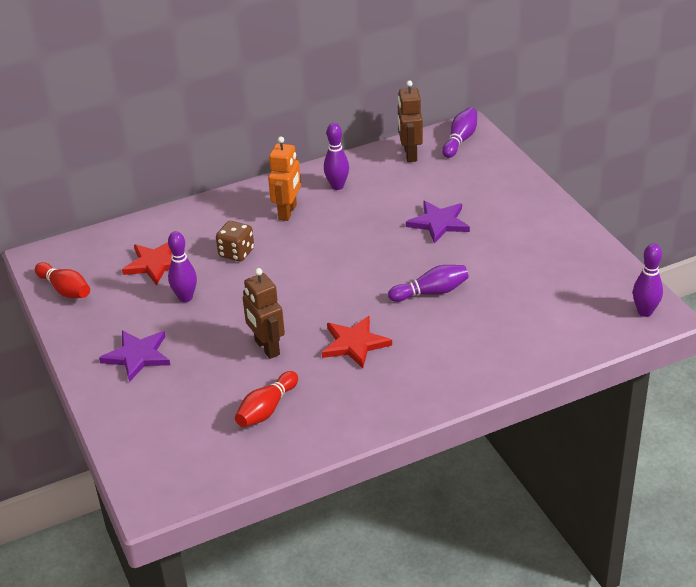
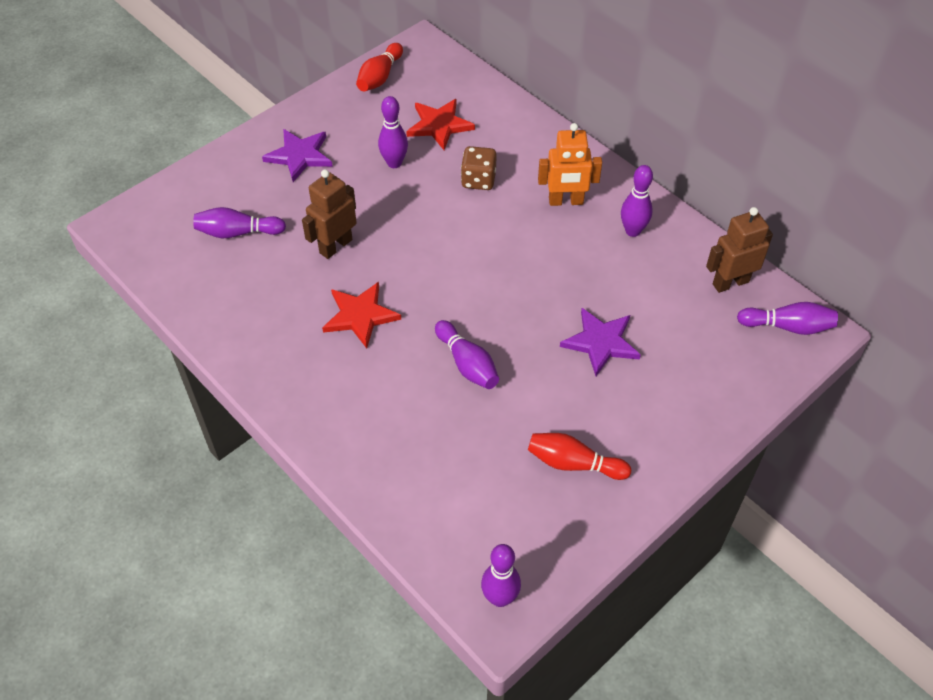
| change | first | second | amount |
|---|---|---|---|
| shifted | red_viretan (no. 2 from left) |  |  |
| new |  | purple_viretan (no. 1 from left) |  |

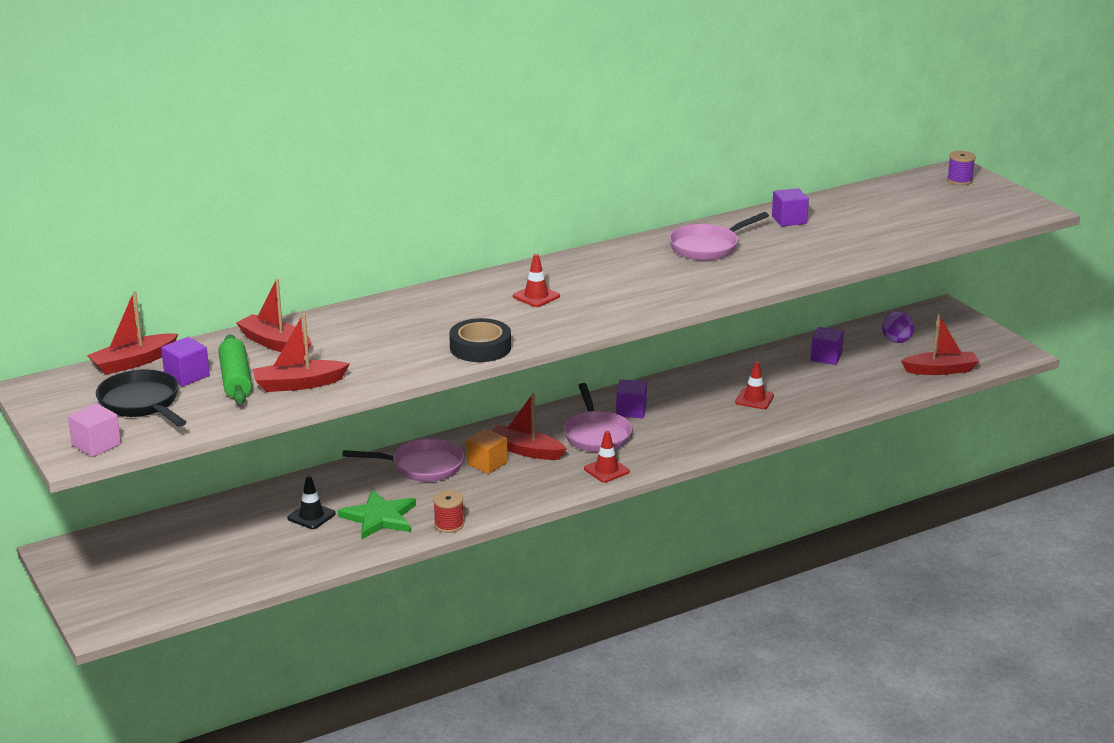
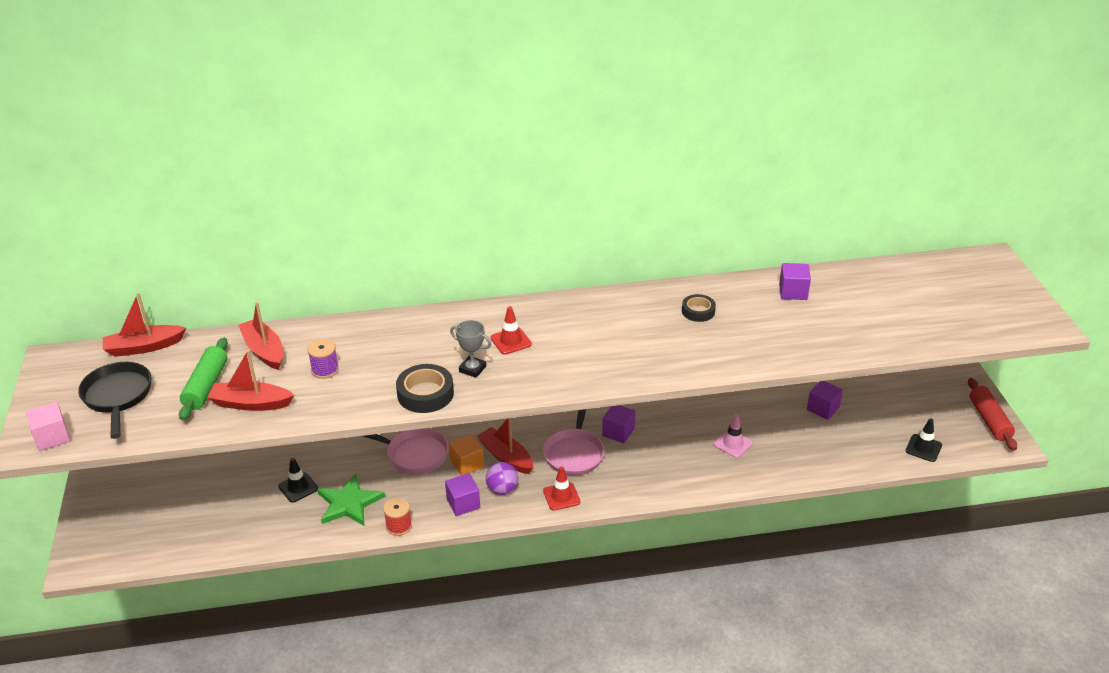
| change | first | second | amount |
|---|---|---|---|
| shifted | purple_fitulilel |  |  |
| swapped | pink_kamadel (no. 3 from left) | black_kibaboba (no. 2 from left) |  |
| shifted | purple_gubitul |  |  |
| swapped | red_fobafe (no. 5 from left) | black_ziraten (no. 2 from left) |  |
| shifted | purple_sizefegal (no. 1 from left) |  |  |
| repainted | red_ziraten (no. 3 from left) | pink_ziraten |  |
| new |  | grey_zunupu |  |
| new |  | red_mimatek |  |

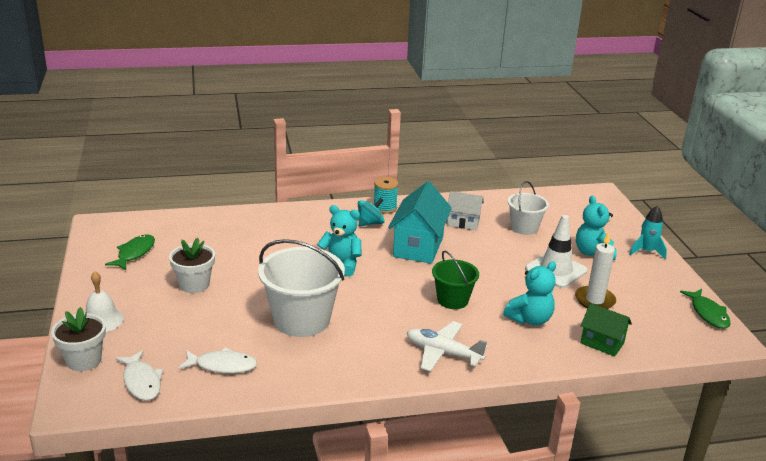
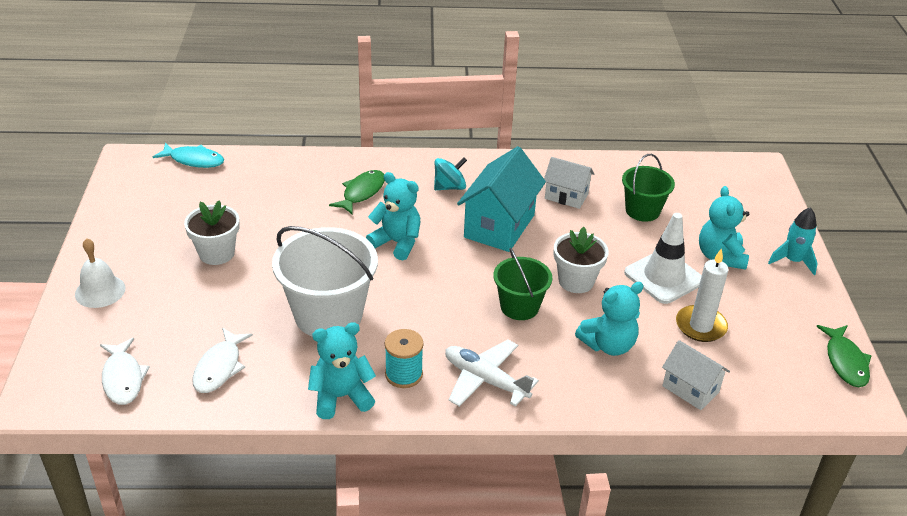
| change | first | second | amount |
|---|---|---|---|
| shifted | turquoise_fitulilel |  |  |
| repainted | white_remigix (no. 2 from left) | green_remigix (no. 2 from left) |  |
| shifted | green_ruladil (no. 1 from left) |  |  |
| repainted | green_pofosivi | white_pofosivi (no. 2 from left) |  |
| shifted | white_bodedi (no. 1 from left in the first image) | white_bodedi (no. 2 from left) |  |
| rotated | white_ruladil (no. 2 from left) |  | 90 degrees clockwise |
| new |  | turquoise_ruladil |  |
| new |  | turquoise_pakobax (no. 1 from left) |  |

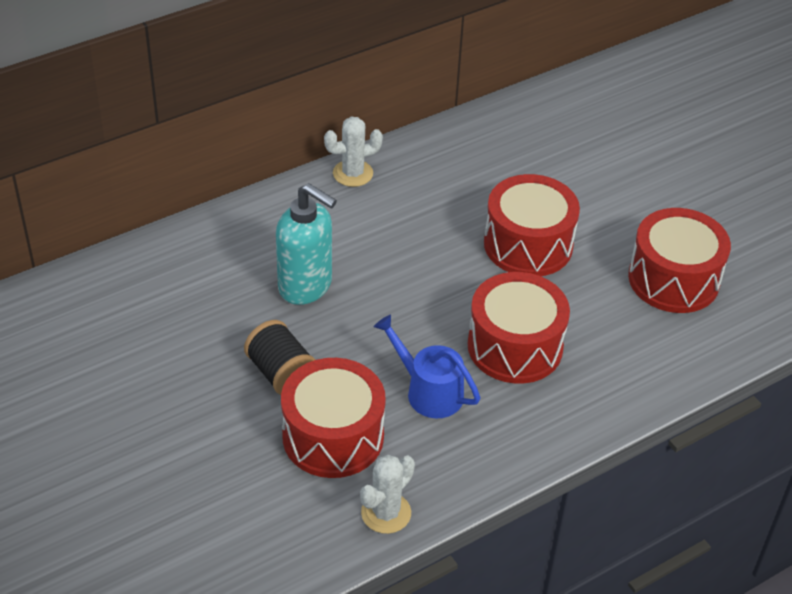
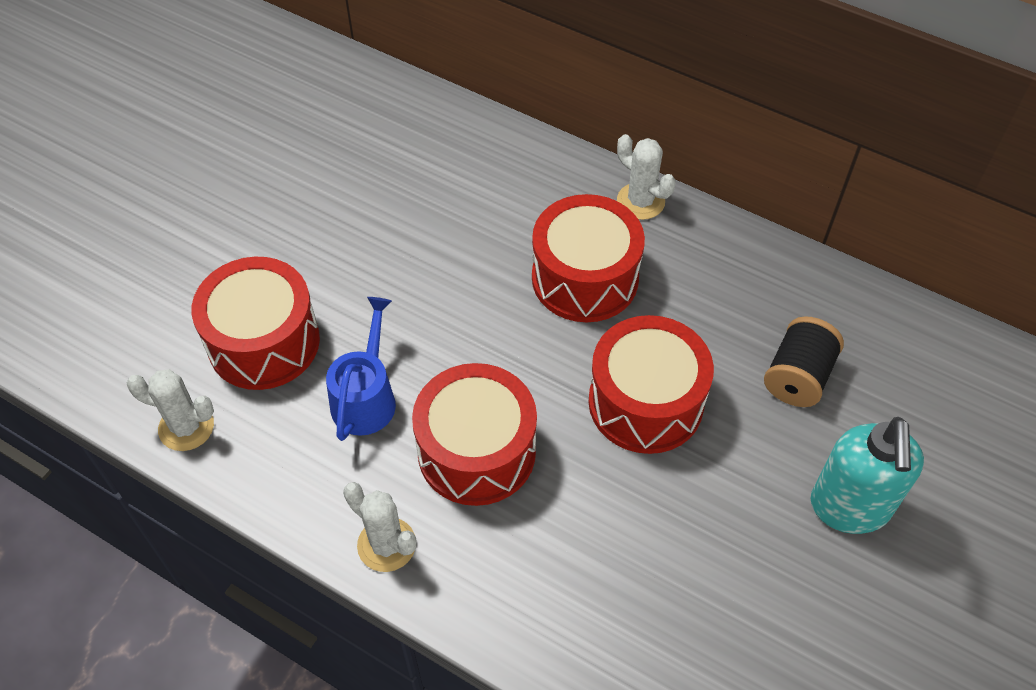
| change | first | second | amount |
|---|---|---|---|
| shifted | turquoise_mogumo |  |  |
| shifted | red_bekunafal (no. 4 from left in the first image) | red_bekunafal (no. 3 from left) |  |
| shifted | black_fitulilel |  |  |
| new |  | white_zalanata (no. 2 from left) |  |

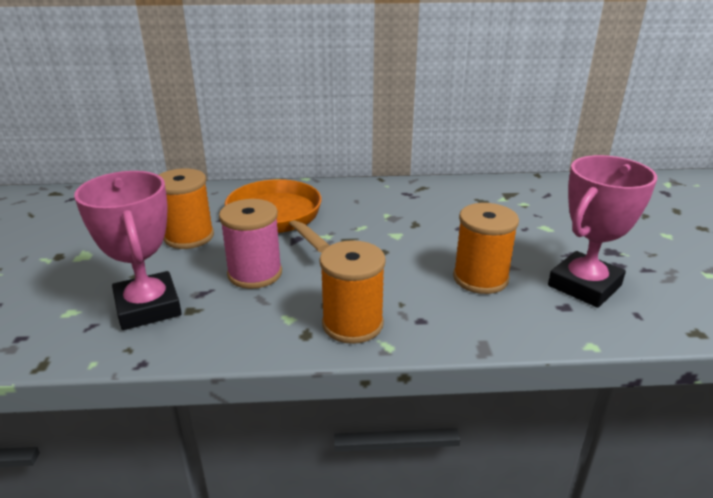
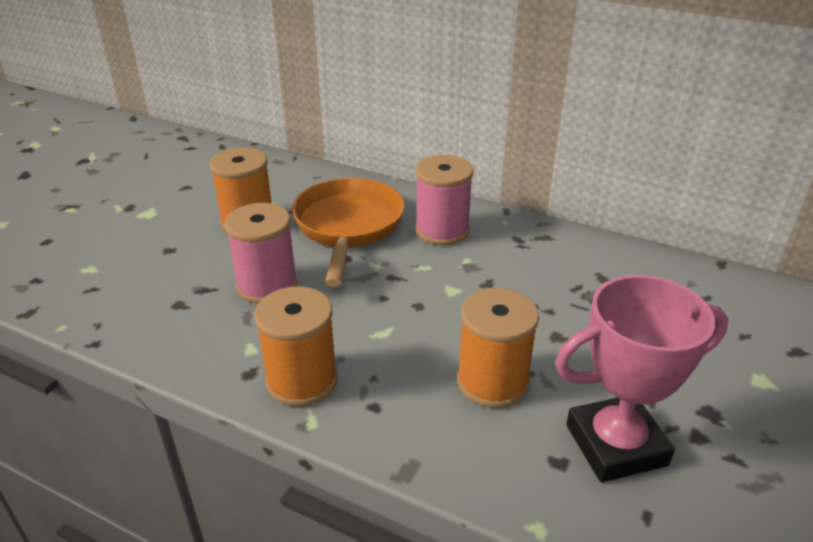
| change | first | second | amount |
|---|---|---|---|
| gone | pink_zunupu (no. 1 from left) |  |  |
| new |  | pink_fitulilel (no. 2 from left) |  |

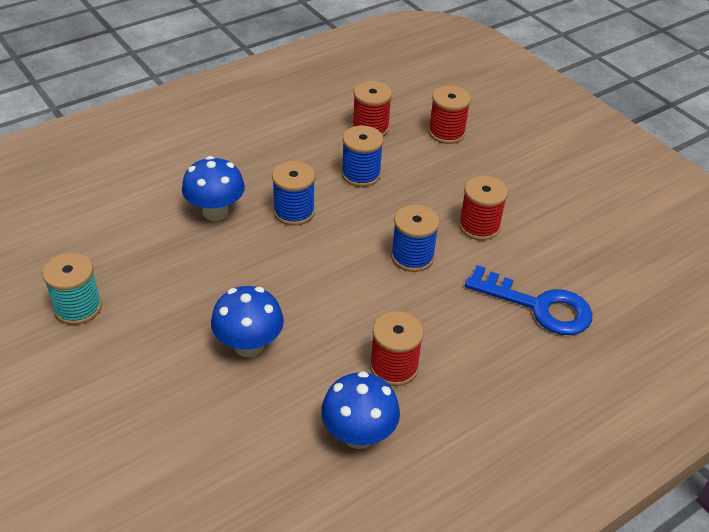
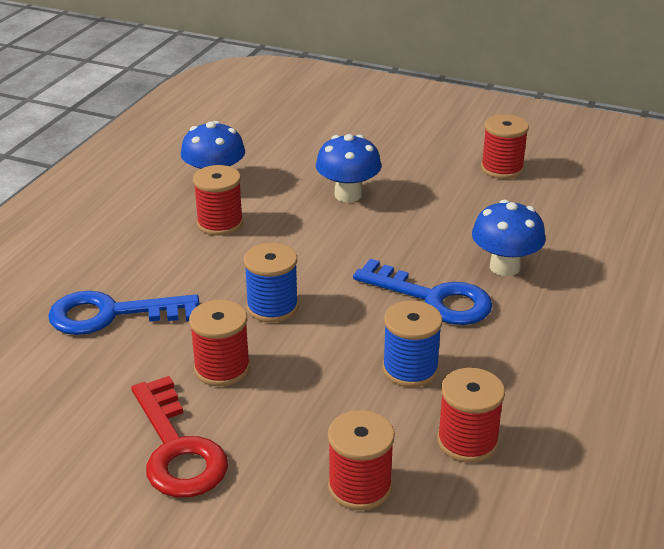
| change | first | second | amount |
|---|---|---|---|
| swapped | blue_fitulilel (no. 1 from left) | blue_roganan (no. 2 from left) |  |
| repainted | turquoise_fitulilel | red_fitulilel (no. 5 from left) |  |
| new |  | red_roganan |  |

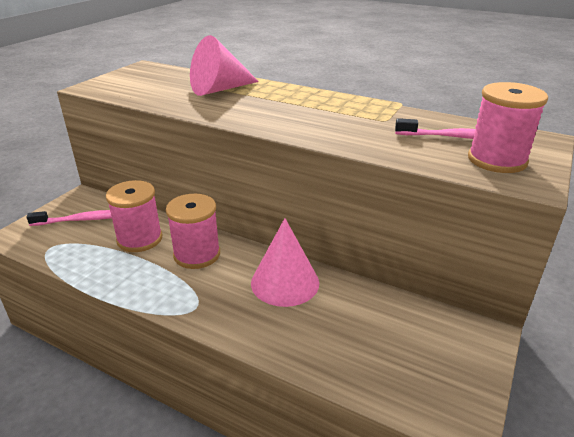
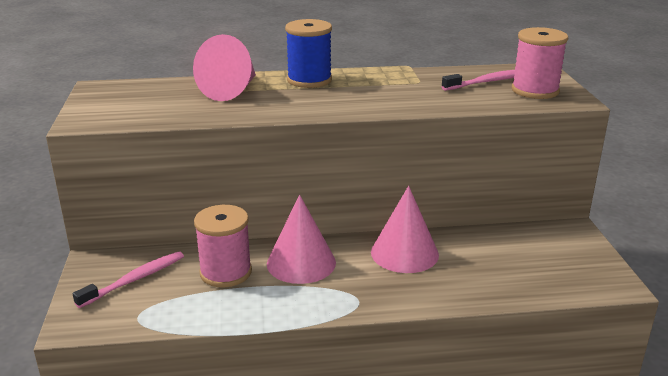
| change | first | second | amount |
|---|---|---|---|
| swapped | pink_fitulilel (no. 2 from left) | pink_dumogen (no. 2 from left) |  |
| new |  | blue_fitulilel |  |

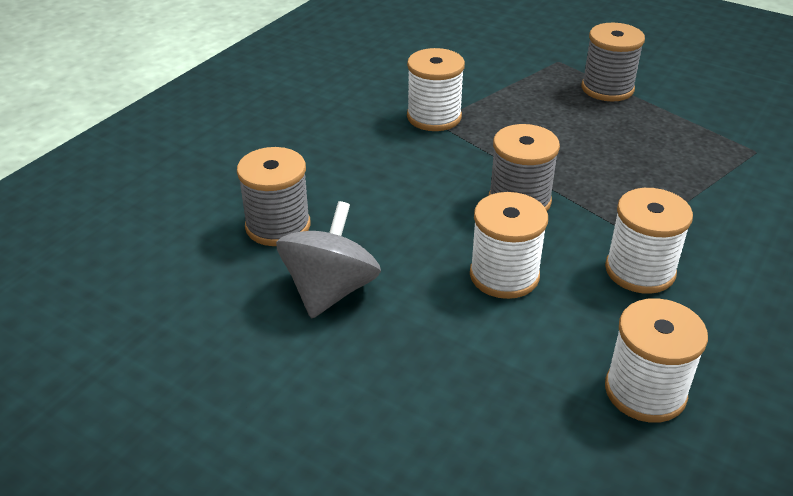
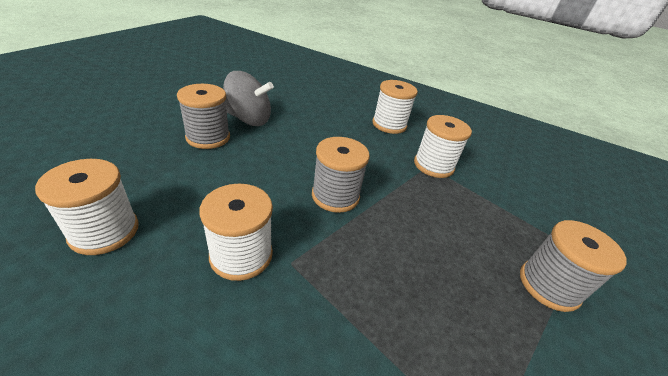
| change | first | second | amount |
|---|---|---|---|
| shifted | grey_fitulilel (no. 1 from left) |  |  |
| shifted | white_fitulilel (no. 2 from left in the first image) | white_fitulilel (no. 3 from left) |  |

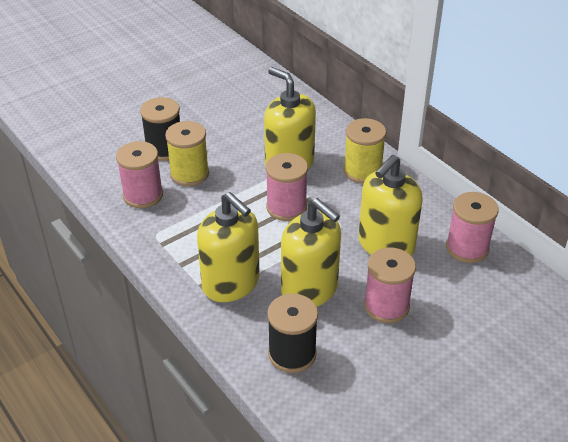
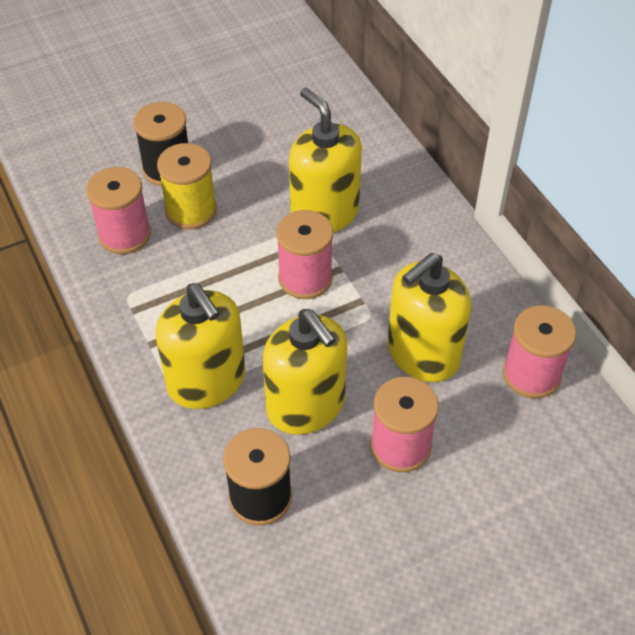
| change | first | second | amount |
|---|---|---|---|
| gone | yellow_fitulilel (no. 2 from left) |  |  |

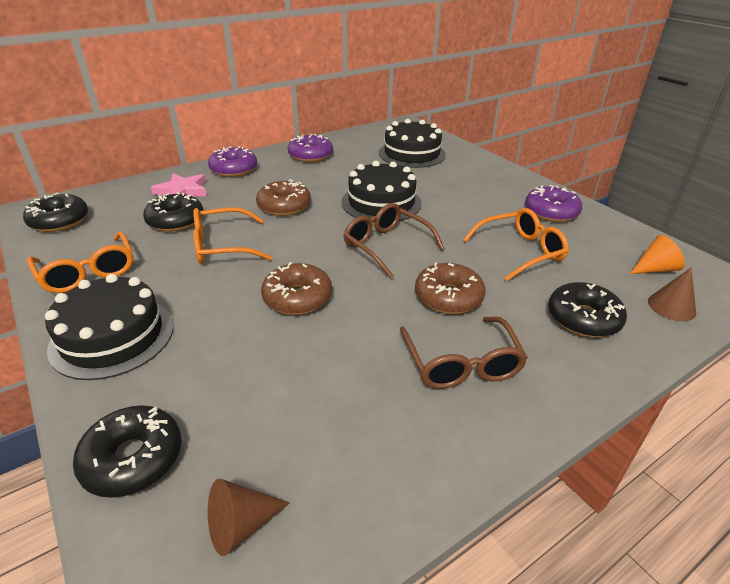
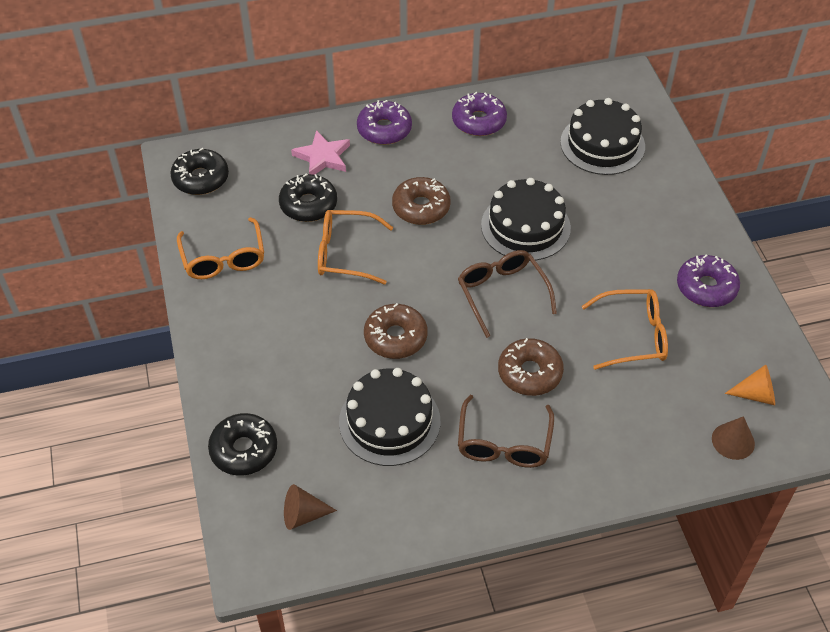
| change | first | second | amount |
|---|---|---|---|
| shifted | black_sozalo (no. 1 from left) |  |  |
| gone | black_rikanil (no. 4 from left) |  |  |

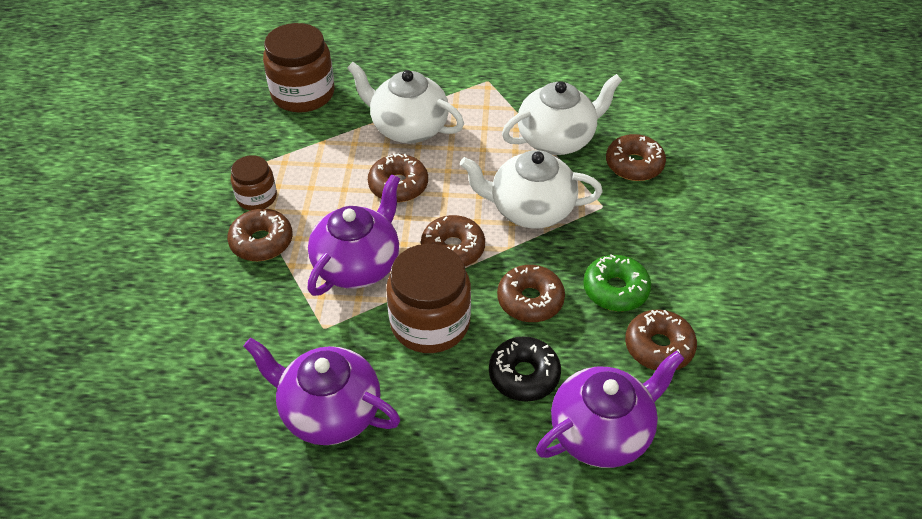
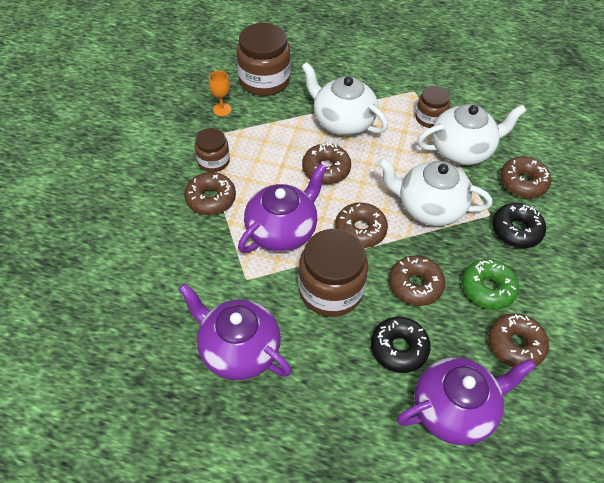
| change | first | second | amount |
|---|---|---|---|
| new |  | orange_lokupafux |  |
| new |  | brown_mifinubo (no. 4 from left) |  |
| new |  | black_rikanil (no. 2 from left) |  |

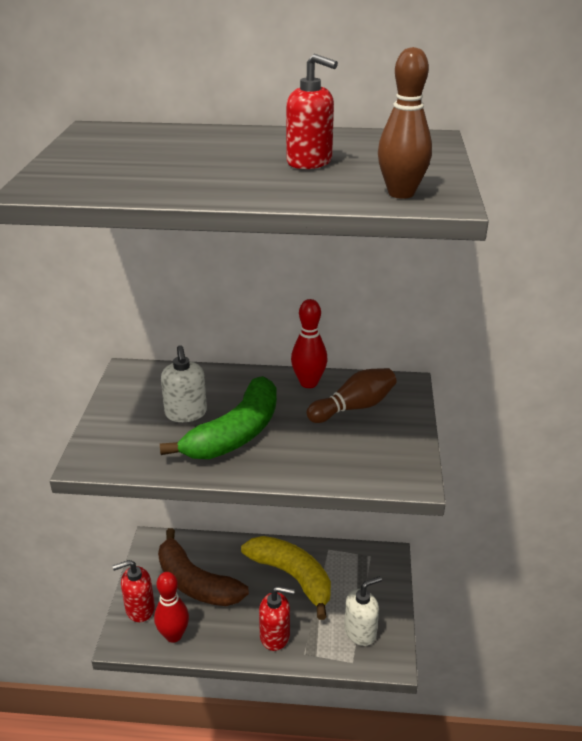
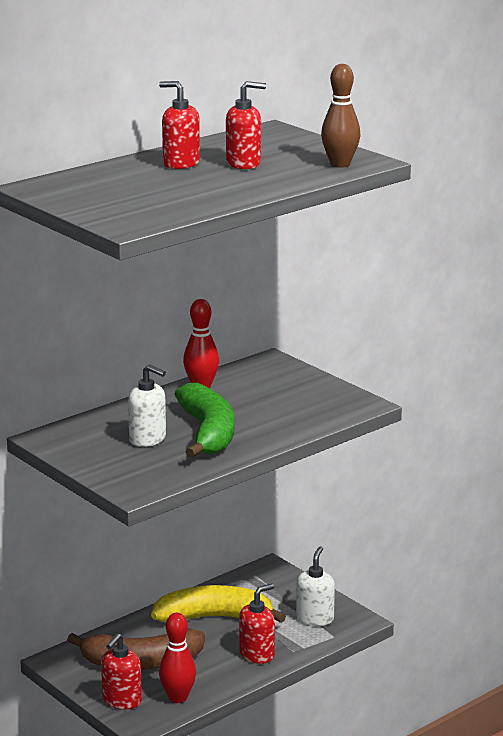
| change | first | second | amount |
|---|---|---|---|
| gone | brown_viretan (no. 1 from left) |  |  |
| new |  | red_mogumo (no. 2 from left) |  |

